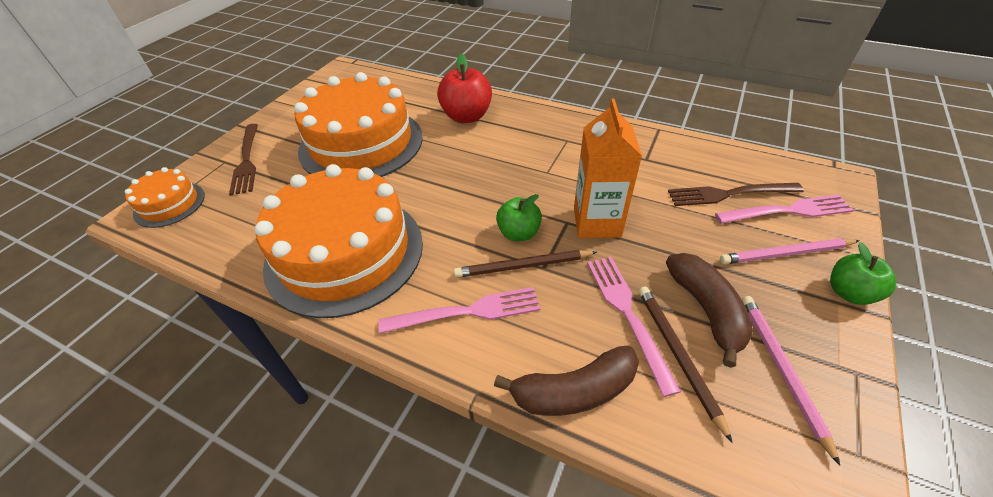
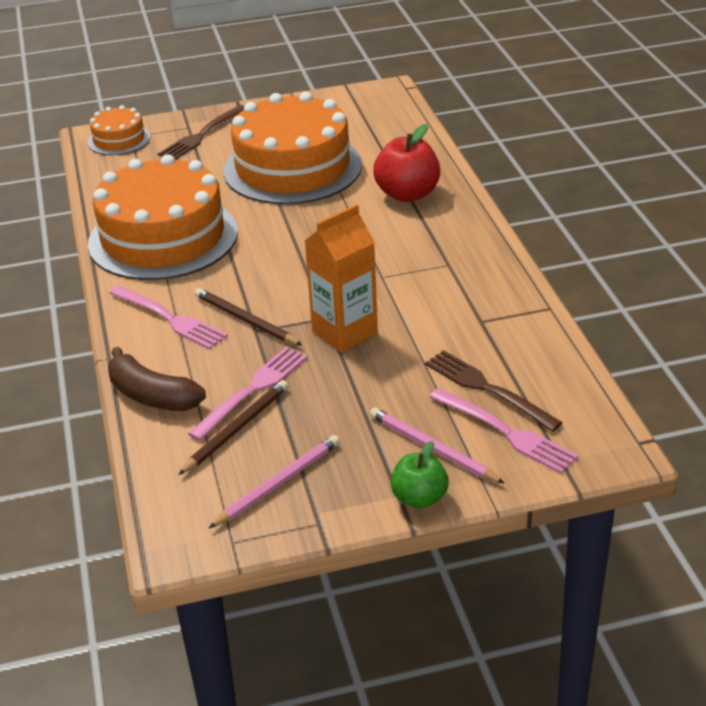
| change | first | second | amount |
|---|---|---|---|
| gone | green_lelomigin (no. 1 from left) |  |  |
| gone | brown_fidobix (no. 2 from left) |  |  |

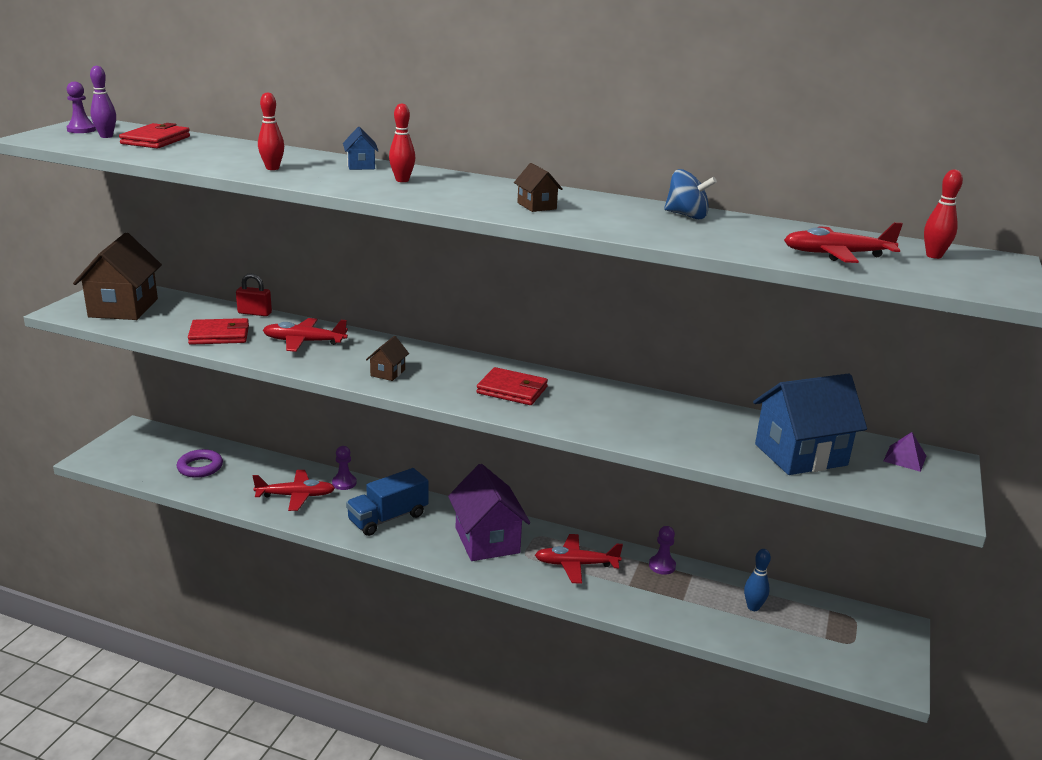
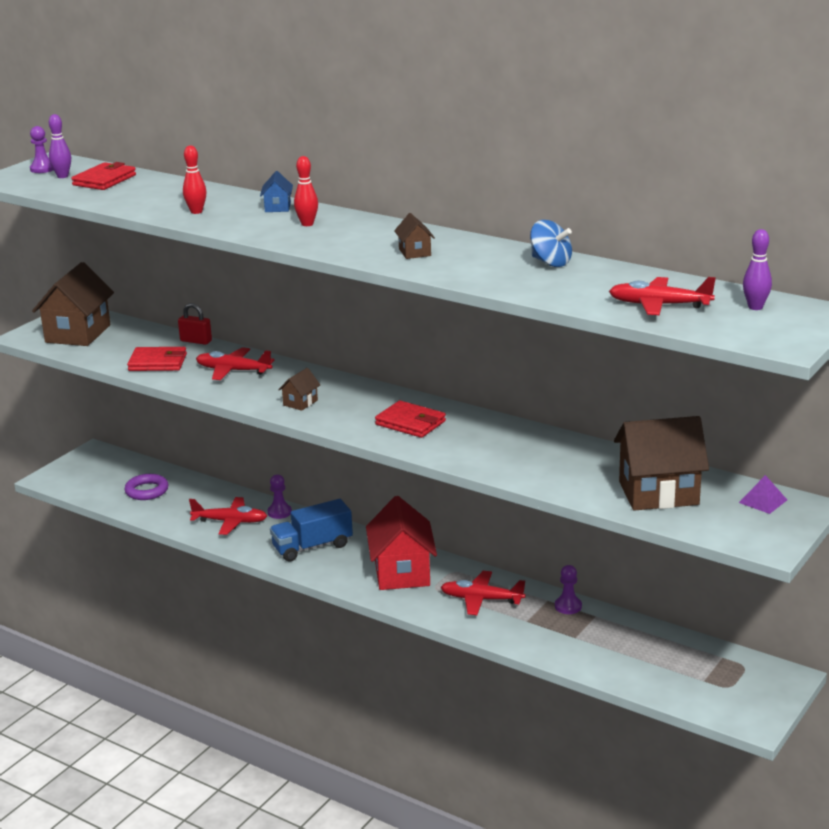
| change | first | second | amount |
|---|---|---|---|
| repainted | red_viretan (no. 3 from left) | purple_viretan (no. 2 from left) |  |
| repainted | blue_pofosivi (no. 2 from left) | brown_pofosivi (no. 4 from left) |  |
| repainted | purple_pofosivi | red_pofosivi |  |
| gone | blue_viretan |  |  |

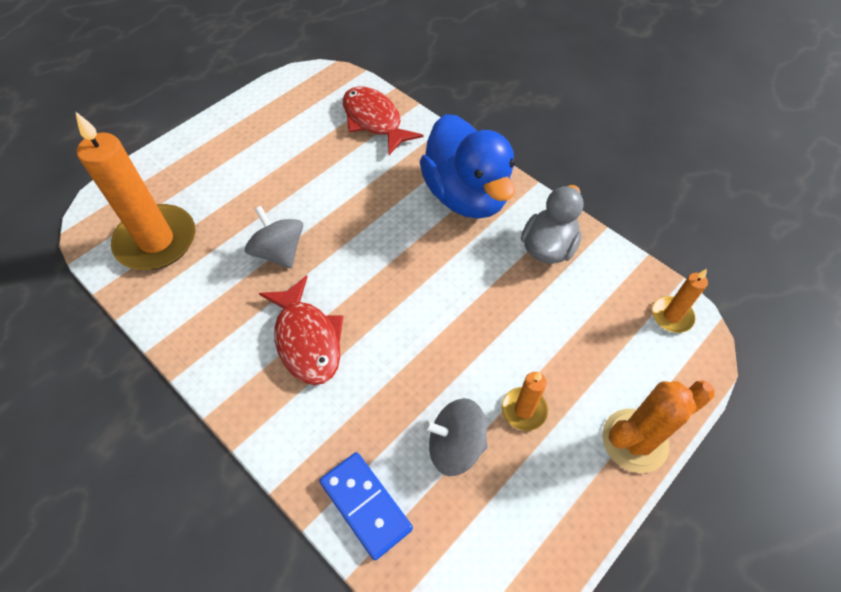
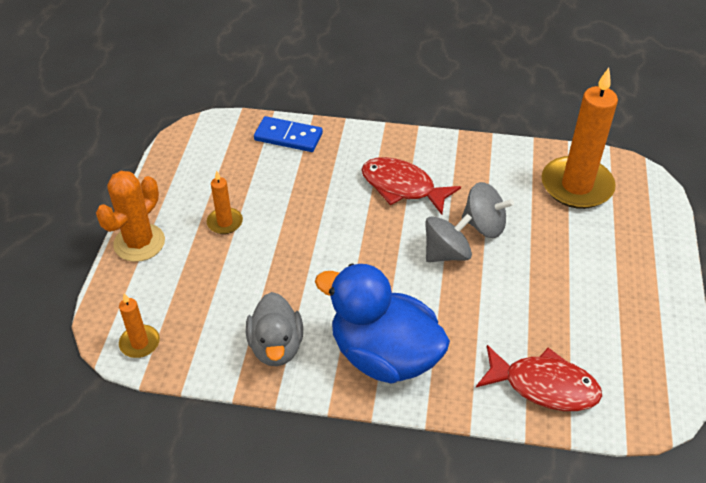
| change | first | second | amount |
|---|---|---|---|
| shifted | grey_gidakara (no. 2 from left in the first image) | grey_gidakara (no. 1 from left) |  |

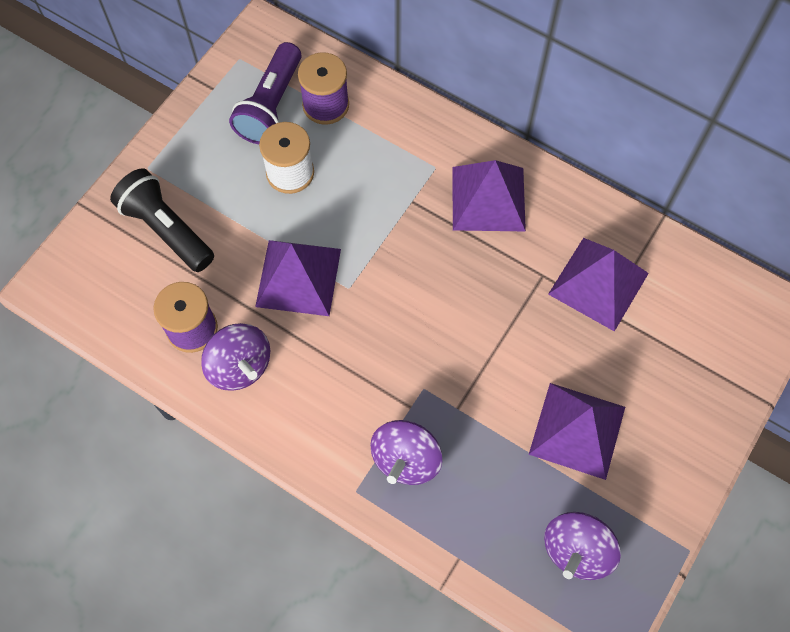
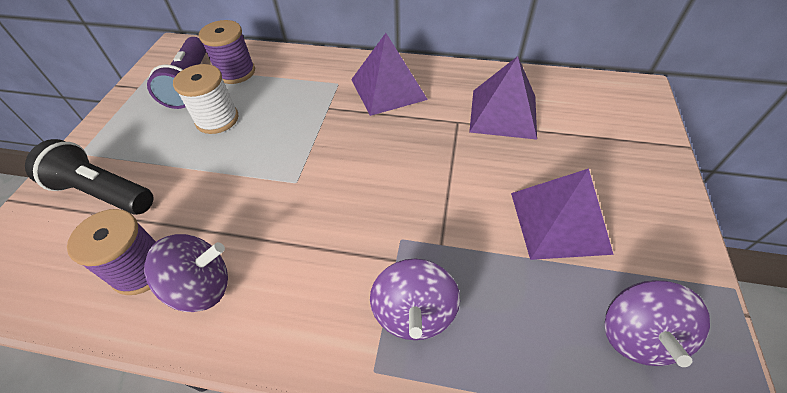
| change | first | second | amount |
|---|---|---|---|
| gone | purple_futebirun (no. 1 from left) |  |  |
| rotated | purple_gidakara (no. 1 from left) |  | 45 degrees counterclockwise |

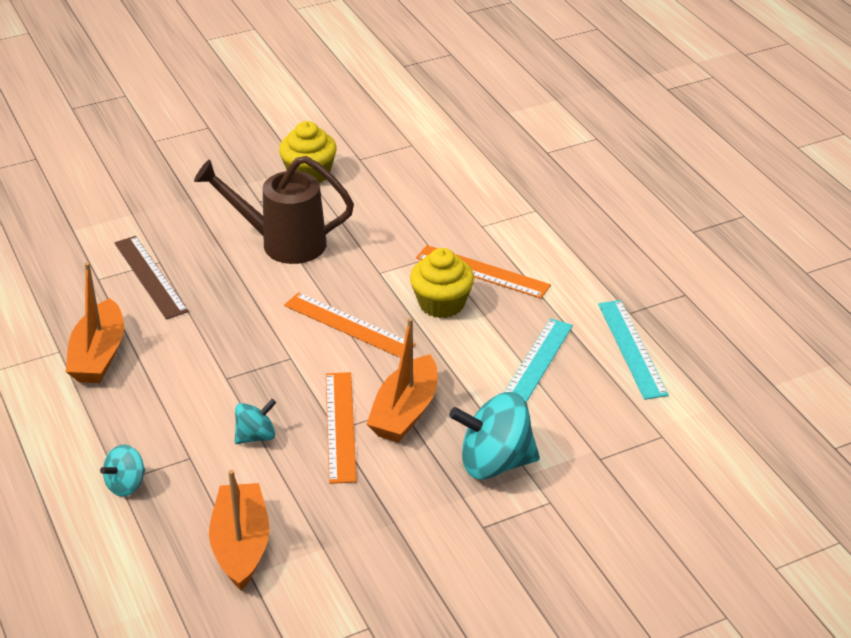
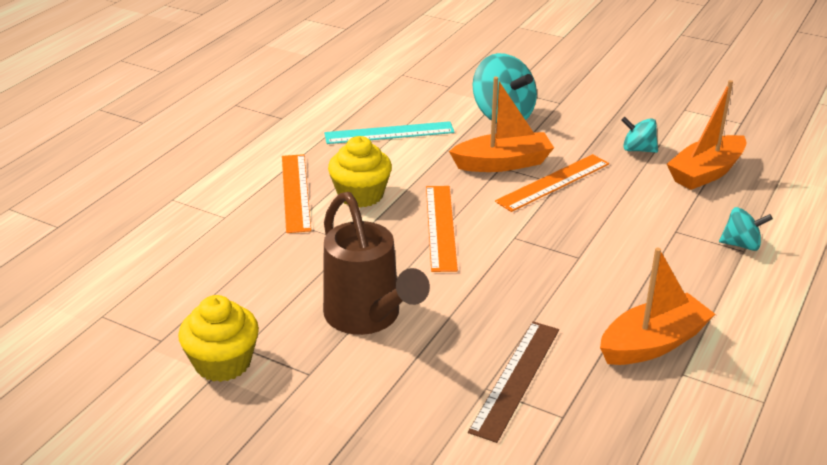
| change | first | second | amount |
|---|---|---|---|
| gone | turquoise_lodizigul (no. 2 from left) |  |  |
| shifted | turquoise_gidakara (no. 2 from left) |  |  |

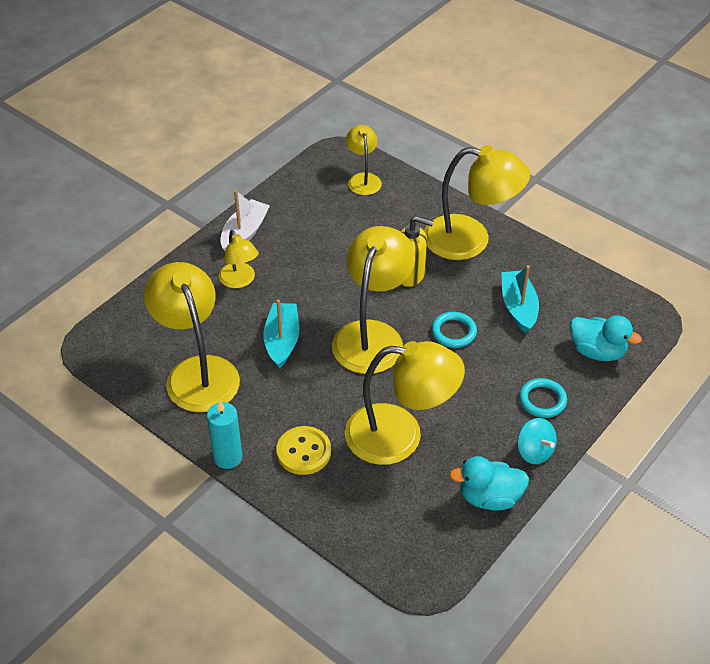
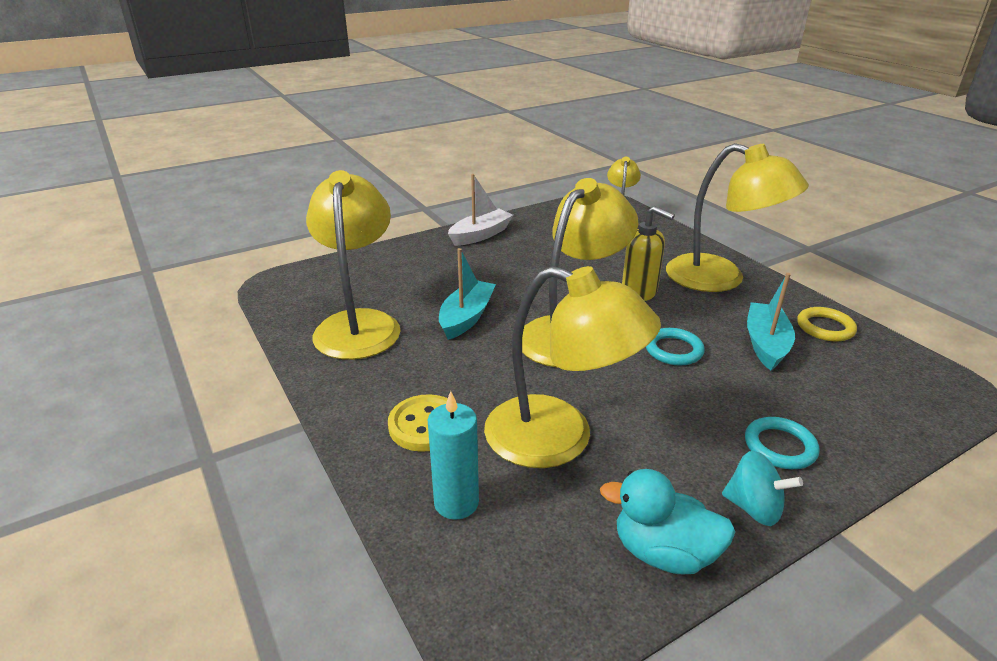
| change | first | second | amount |
|---|---|---|---|
| gone | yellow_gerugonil (no. 2 from left) |  |  |
| gone | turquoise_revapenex (no. 2 from left) |  |  |
| shifted | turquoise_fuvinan |  |  |
| rotated | turquoise_gidakara |  | 45 degrees counterclockwise |
| new |  | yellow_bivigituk |  |

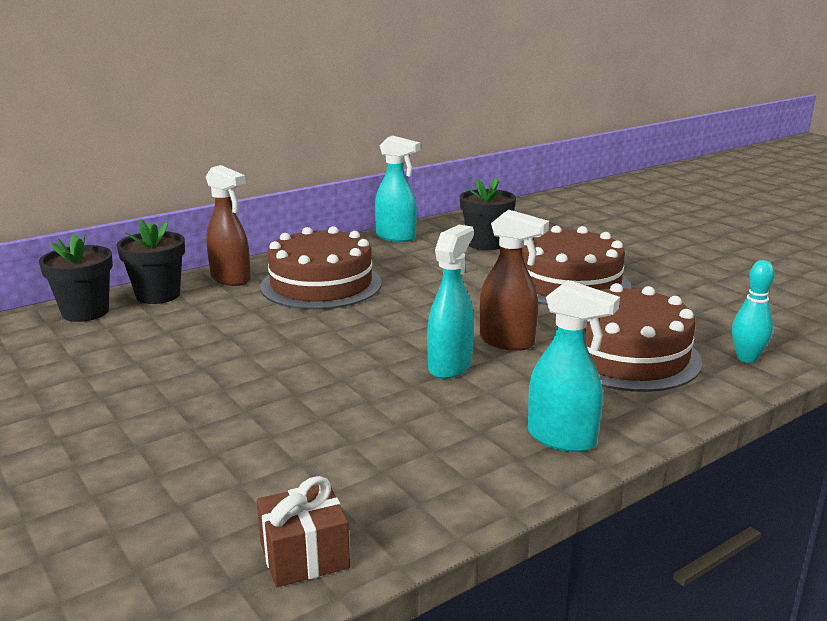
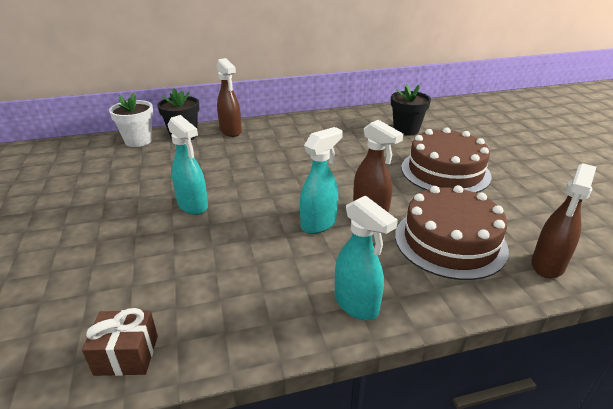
| change | first | second | amount |
|---|---|---|---|
| shifted | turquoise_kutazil (no. 1 from left) |  |  |
| gone | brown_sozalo (no. 1 from left) |  |  |
| repainted | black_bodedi (no. 1 from left) | white_bodedi |  |
| swapped | turquoise_viretan | brown_kutazil (no. 3 from left) |  |

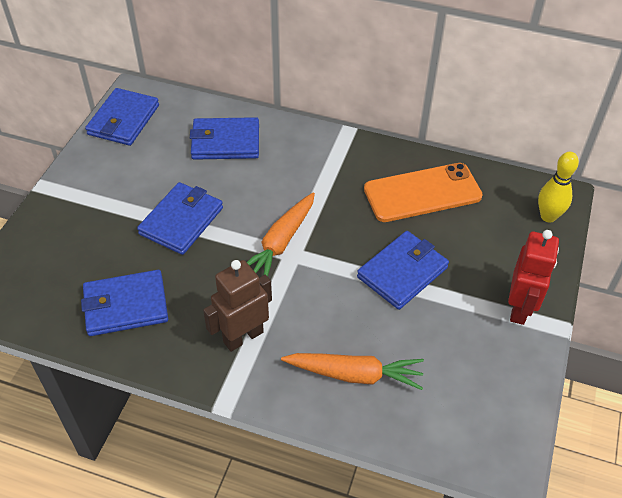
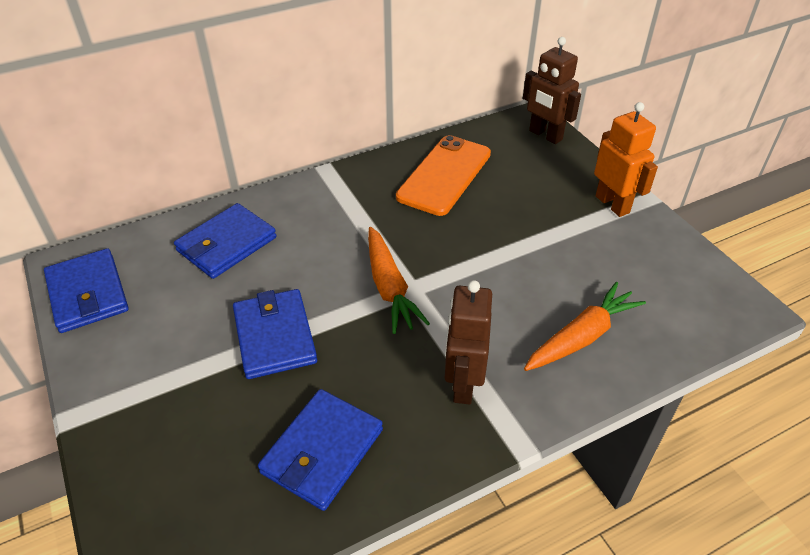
| change | first | second | amount |
|---|---|---|---|
| swapped | yellow_viretan | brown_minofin (no. 2 from left) |  |
| repainted | red_minofin | orange_minofin |  |
| gone | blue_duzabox (no. 5 from left) |  |  |

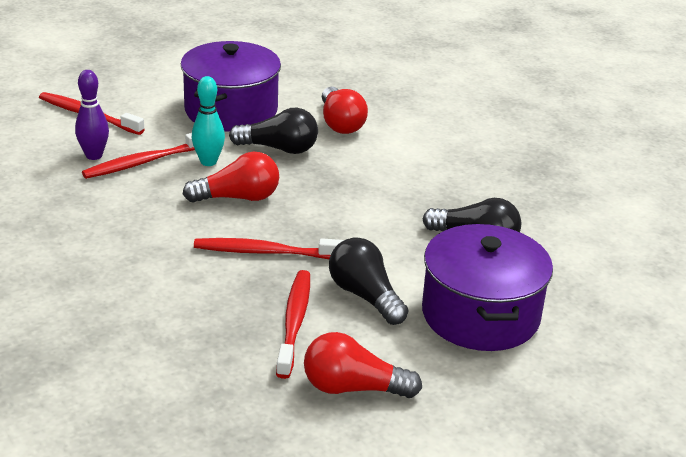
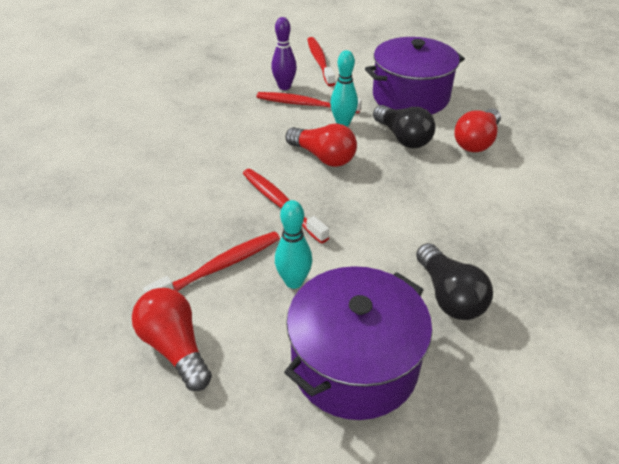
| change | first | second | amount |
|---|---|---|---|
| swapped | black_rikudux (no. 2 from left) | turquoise_viretan (no. 1 from left) |  |

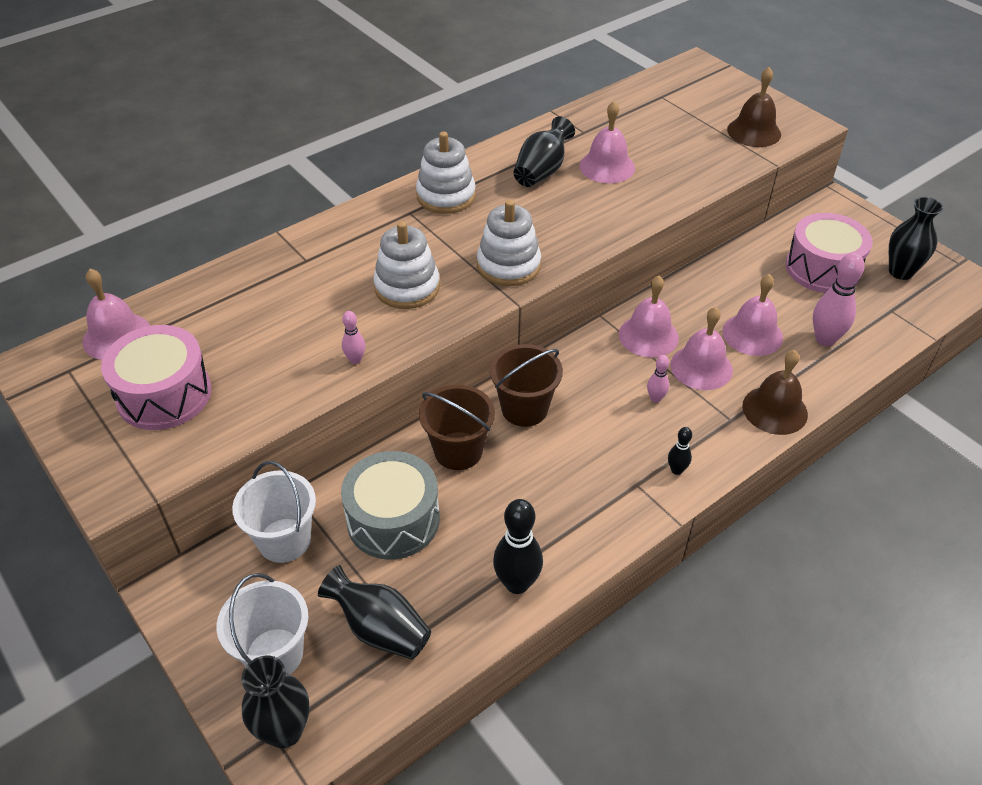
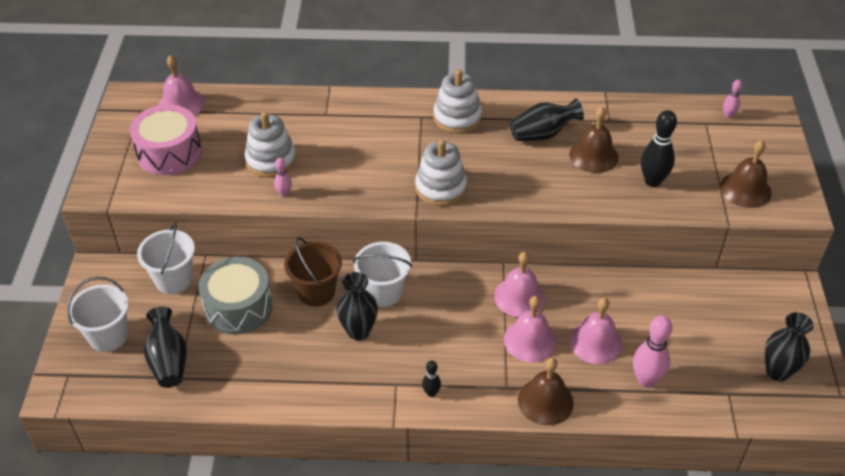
| change | first | second | amount |
|---|---|---|---|
| repainted | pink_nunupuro (no. 2 from left) | brown_nunupuro (no. 2 from left) |  |
| gone | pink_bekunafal (no. 2 from left) |  |  |
| shifted | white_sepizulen (no. 1 from left) |  |  |
| repainted | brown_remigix (no. 2 from left) | white_remigix (no. 3 from left) |  |
| shifted | pink_viretan (no. 2 from left in the first image) | pink_viretan (no. 3 from left) |  |
| shifted | black_viretan (no. 1 from left in the first image) | black_viretan (no. 2 from left) |  |
| shifted | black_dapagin (no. 1 from left in the first image) | black_dapagin (no. 2 from left) |  |

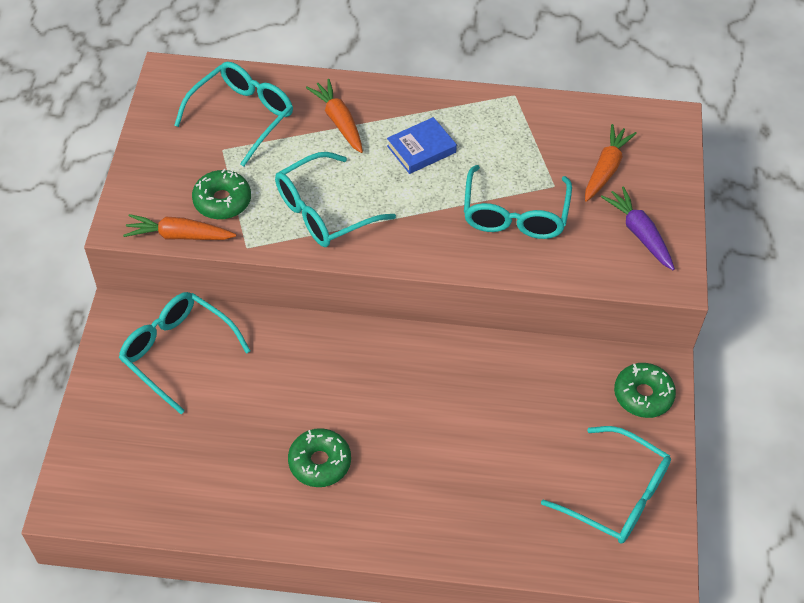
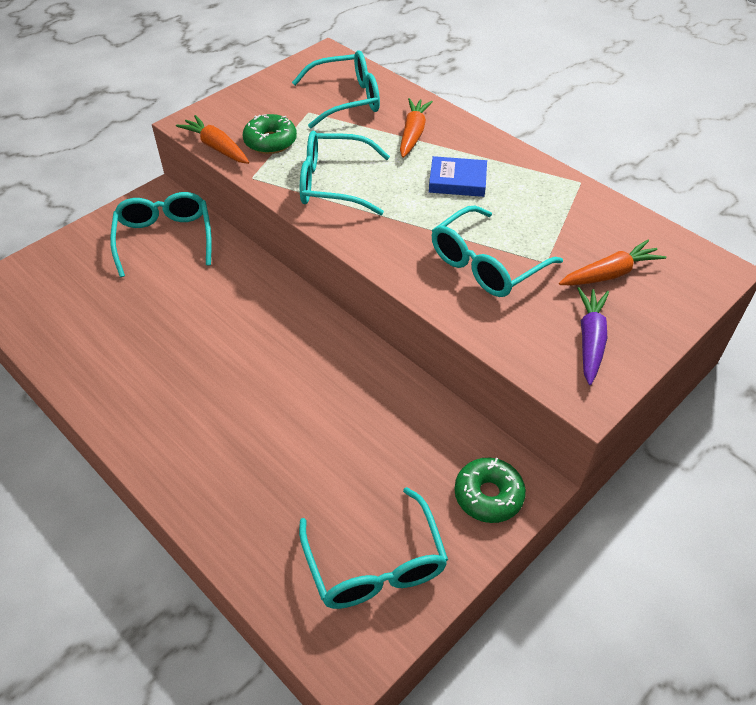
| change | first | second | amount |
|---|---|---|---|
| gone | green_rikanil (no. 2 from left) |  |  |

